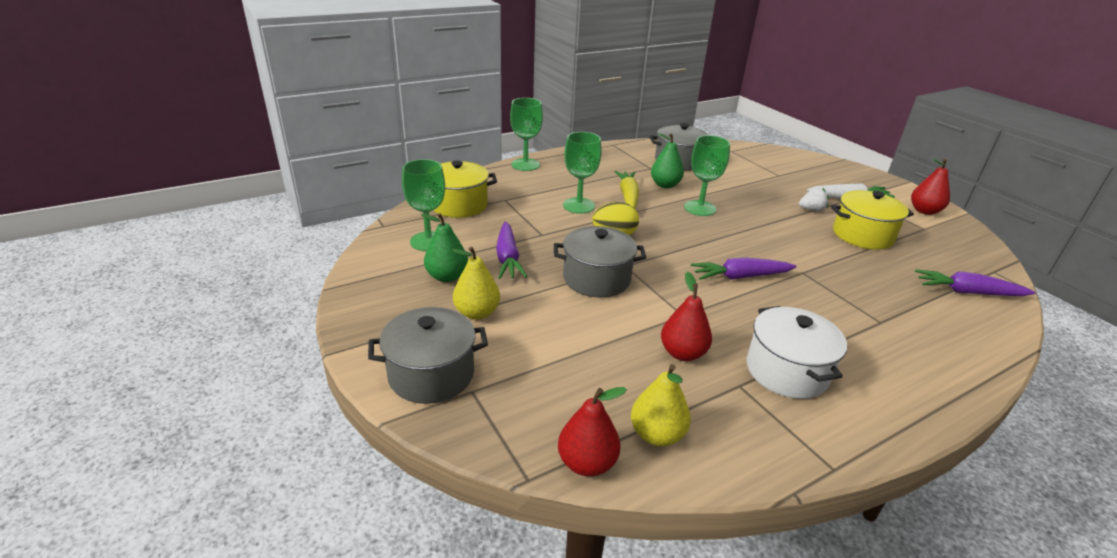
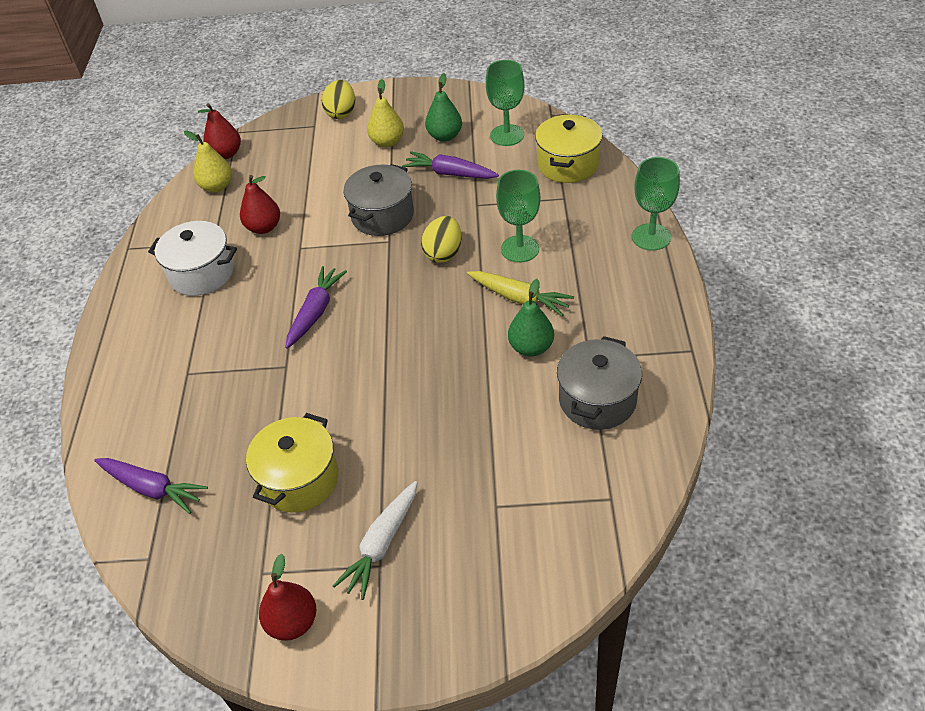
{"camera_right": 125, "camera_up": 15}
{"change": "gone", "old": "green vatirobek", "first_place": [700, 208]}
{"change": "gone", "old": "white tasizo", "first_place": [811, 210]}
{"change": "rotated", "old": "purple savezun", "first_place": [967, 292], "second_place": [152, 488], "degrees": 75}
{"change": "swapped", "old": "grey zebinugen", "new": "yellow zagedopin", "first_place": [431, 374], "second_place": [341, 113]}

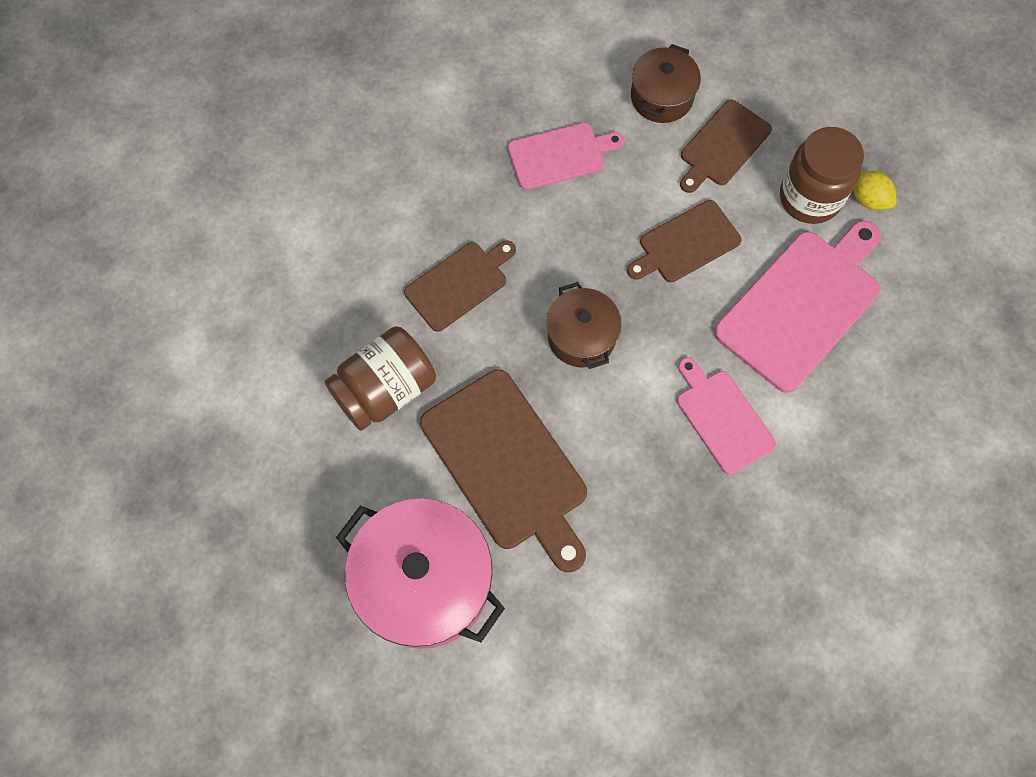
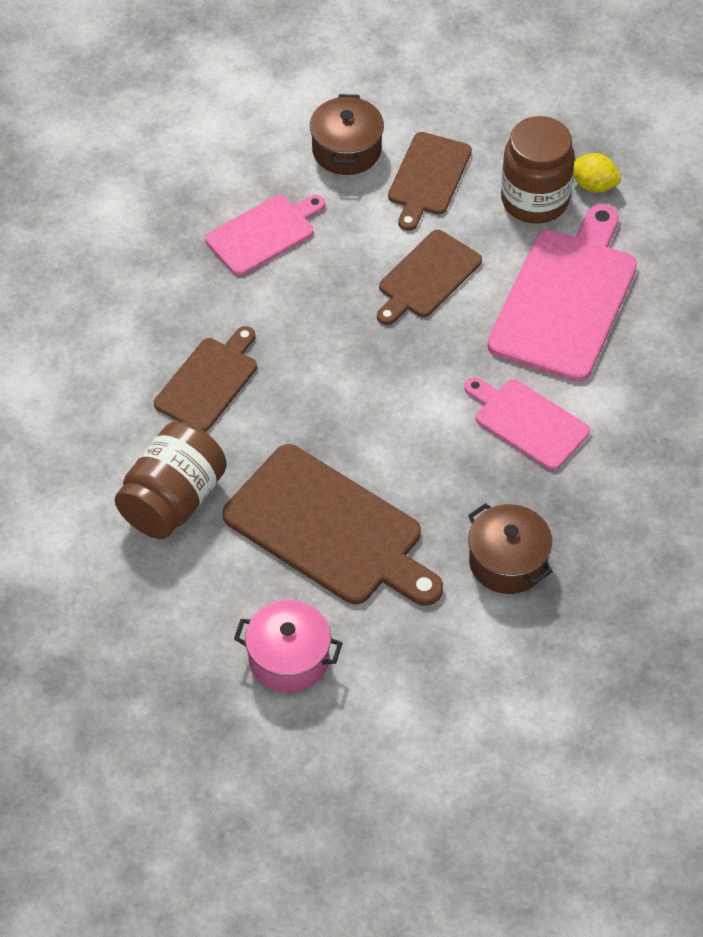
{"camera_right": -20, "camera_up": -15}
{"change": "shifted", "old": "brown zebinugen", "first_place": [581, 336], "second_place": [508, 562]}
{"change": "scaled", "old": "pink zebinugen", "first_place": [424, 582], "second_place": [288, 659], "factor": 0.57}

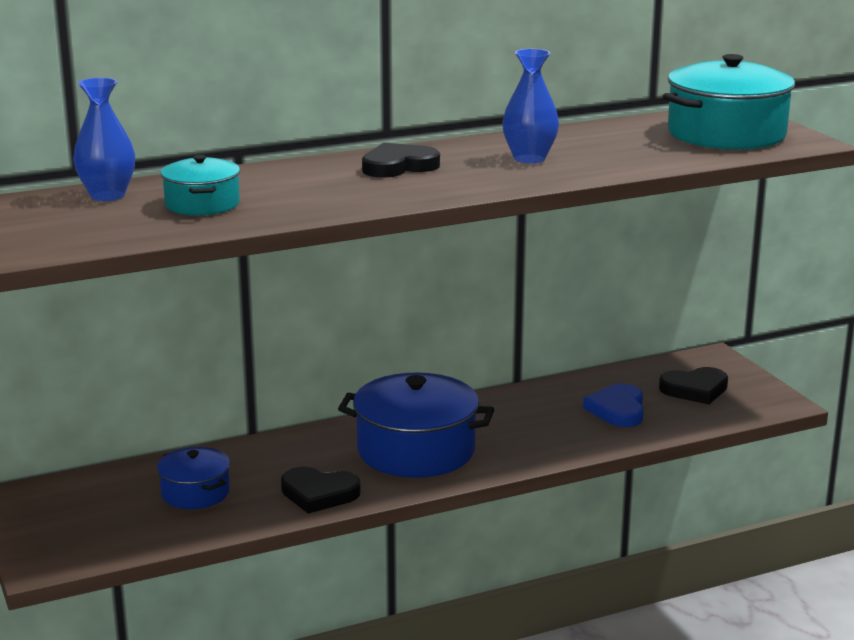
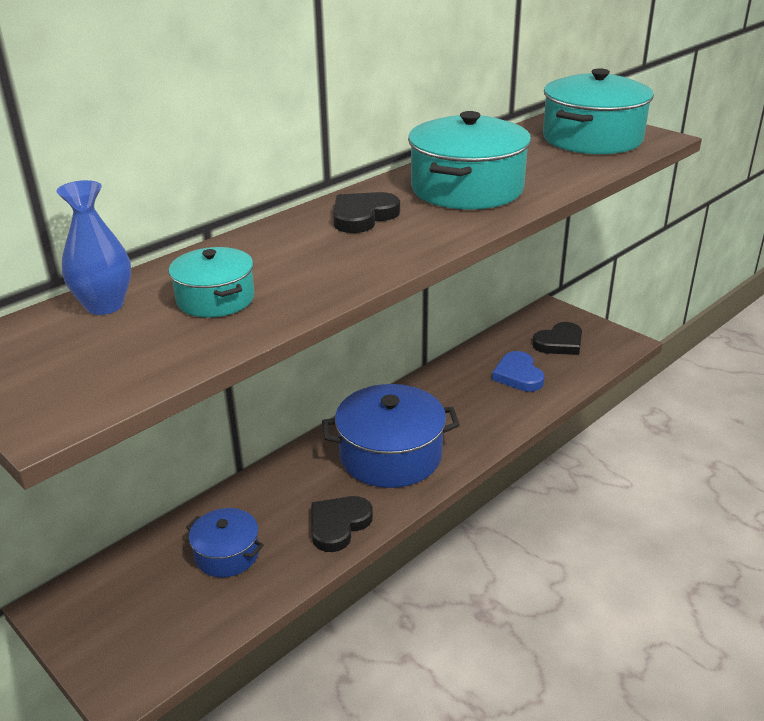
{"camera_right": -20, "camera_up": 10}
{"change": "swapped", "old": "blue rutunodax", "new": "turquoise zebinugen", "first_place": [529, 158], "second_place": [467, 189]}
{"change": "rotated", "old": "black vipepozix", "first_place": [319, 494], "second_place": [338, 525], "degrees": 135}

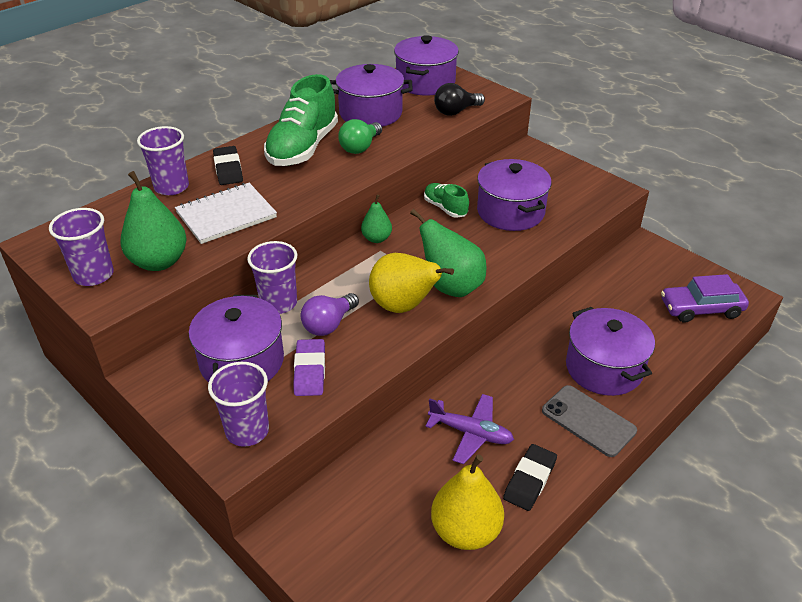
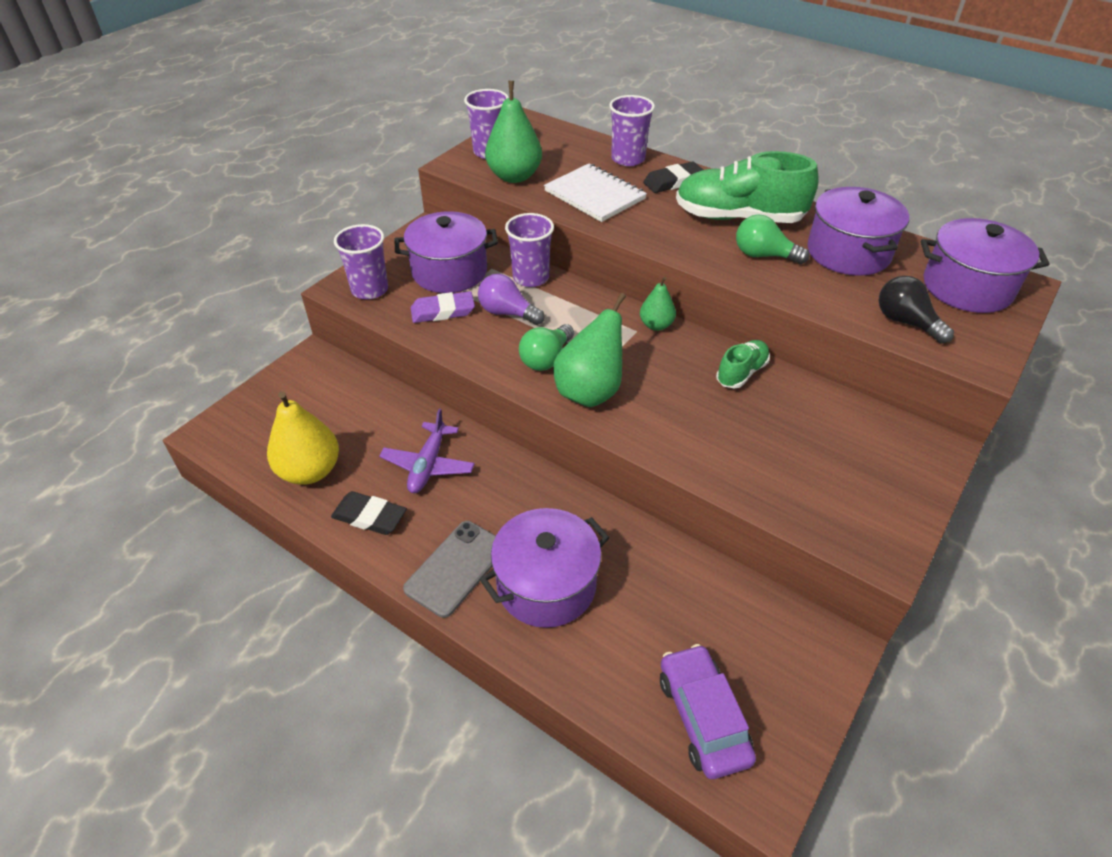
{"camera_right": 80, "camera_up": 5}
{"change": "gone", "old": "purple zebinugen", "first_place": [510, 212]}
{"change": "swapped", "old": "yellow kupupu", "new": "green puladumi", "first_place": [403, 306], "second_place": [546, 359]}

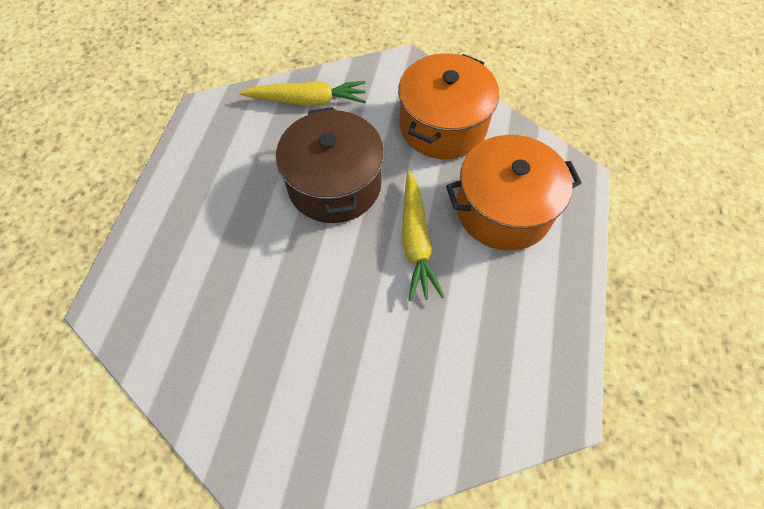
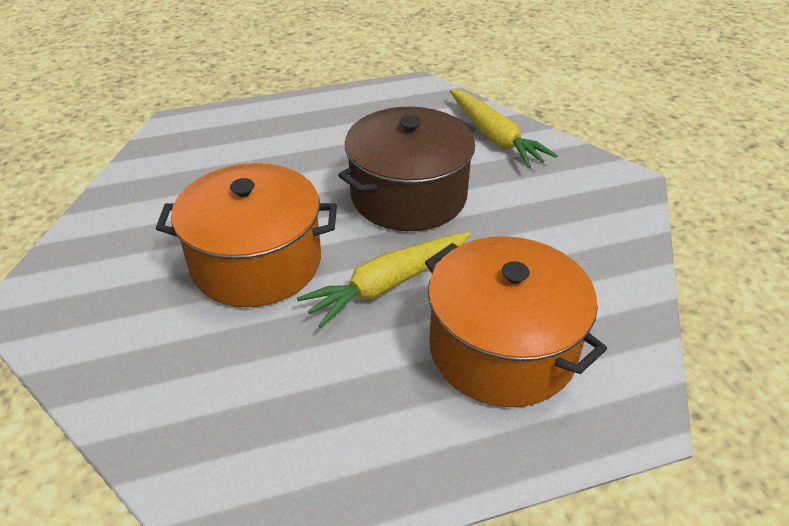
{"camera_right": 60, "camera_up": -20}
{"change": "shifted", "old": "orange zebinugen", "first_place": [443, 125], "second_place": [256, 262]}

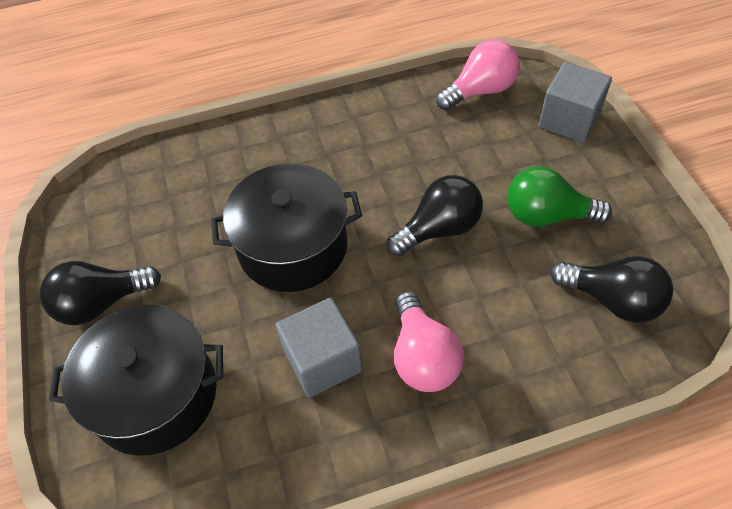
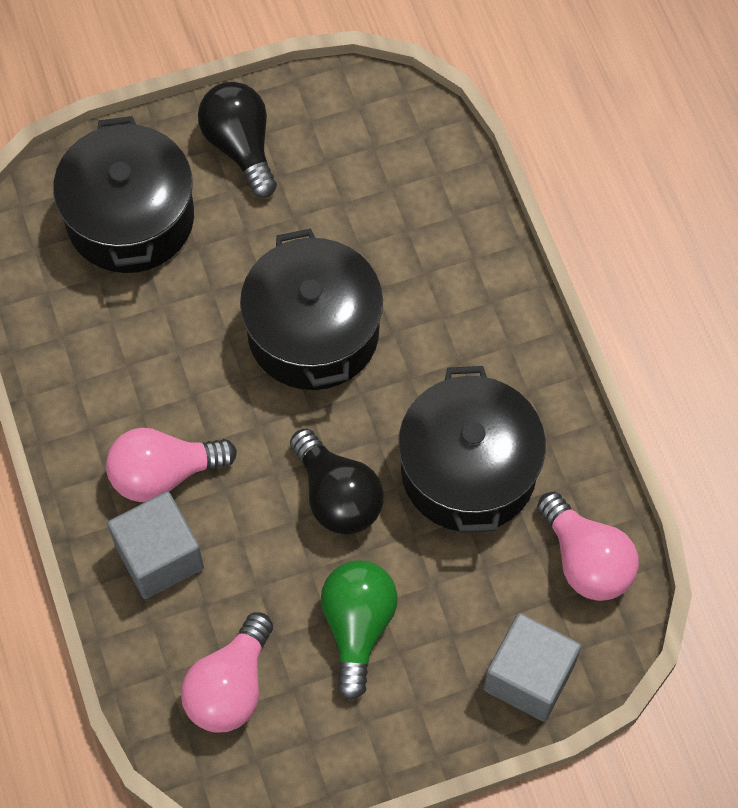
{"camera_right": 85, "camera_up": 10}
{"change": "repainted", "old": "black puladumi", "new": "pink puladumi", "first_place": [612, 300], "second_place": [230, 687]}
{"change": "shifted", "old": "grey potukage", "first_place": [322, 361], "second_place": [159, 557]}
{"change": "new", "new": "black zebinugen", "second_place": [468, 470]}

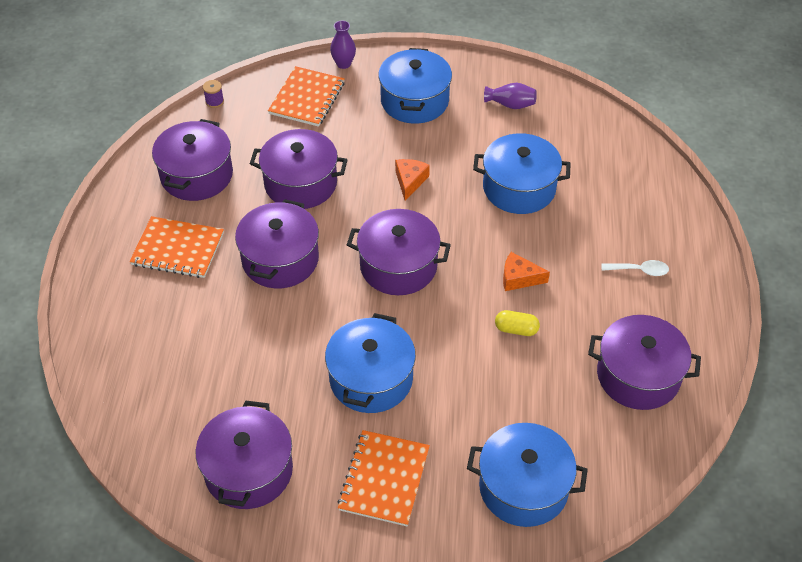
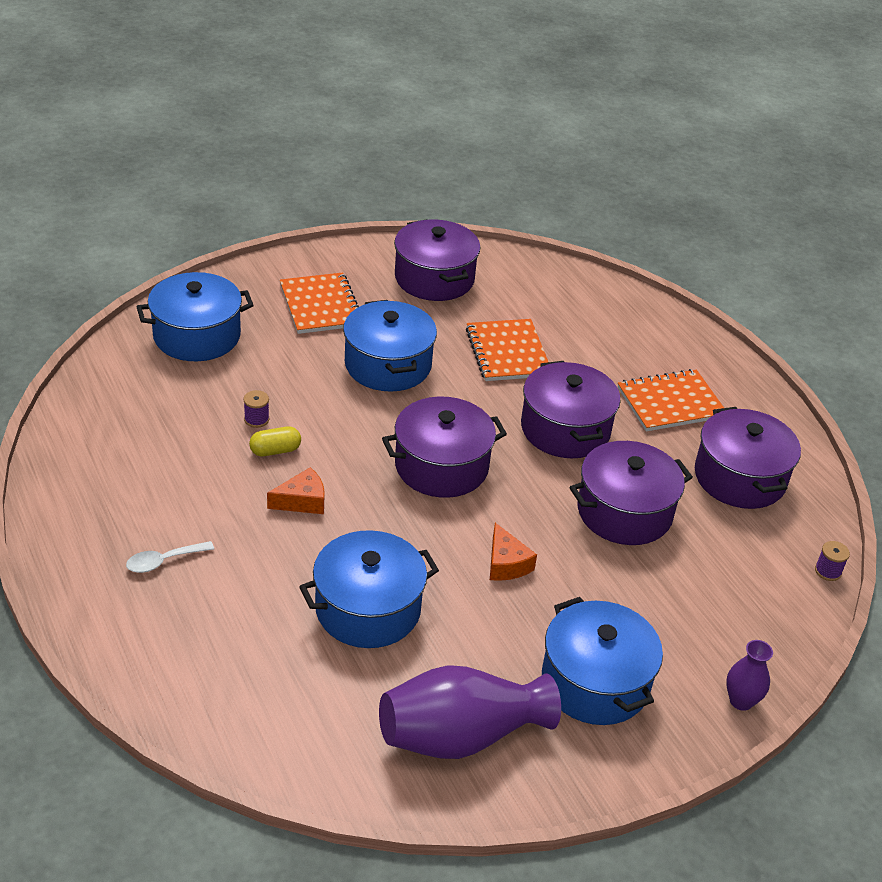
{"camera_right": 145, "camera_up": -10}
{"change": "shifted", "old": "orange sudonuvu", "first_place": [307, 98], "second_place": [507, 352]}
{"change": "scaled", "old": "purple rutunodax", "first_place": [511, 104], "second_place": [460, 736], "factor": 2.06}
{"change": "gone", "old": "purple zebinugen", "first_place": [638, 375]}
{"change": "new", "new": "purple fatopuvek", "second_place": [256, 419]}

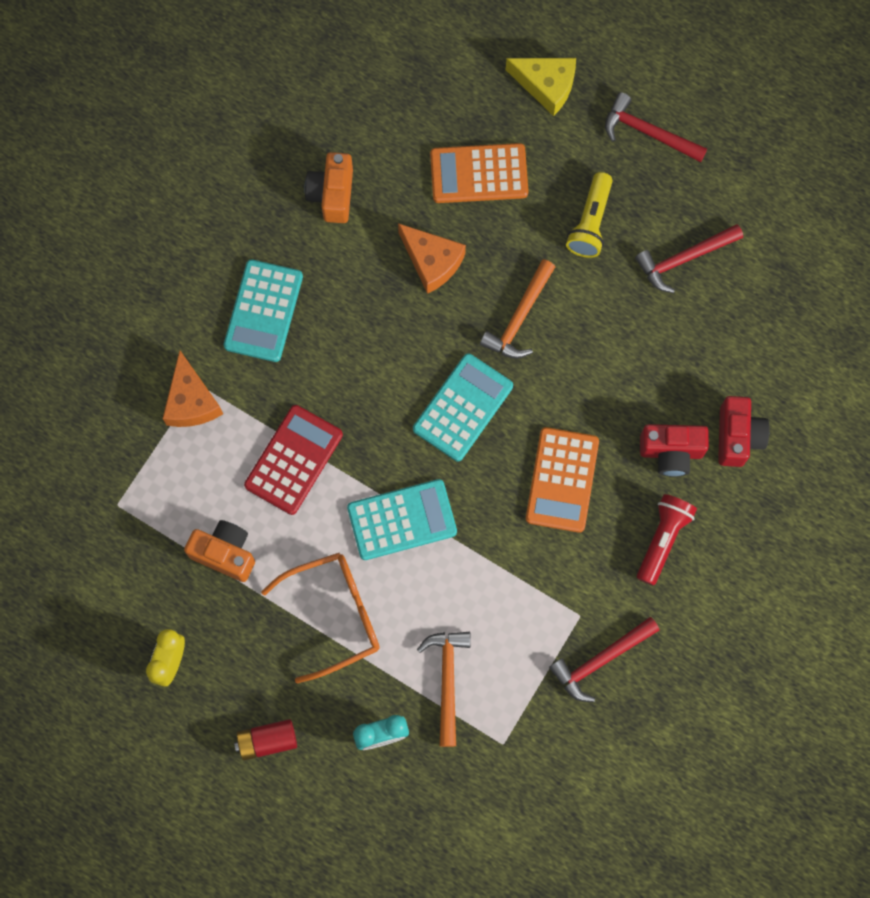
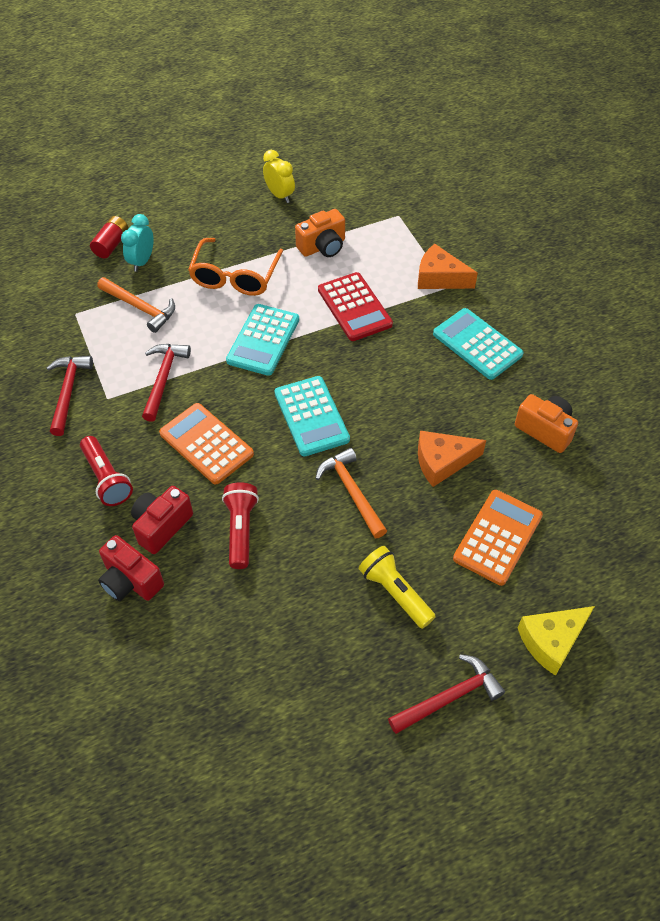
{"camera_right": 125, "camera_up": -20}
{"change": "shifted", "old": "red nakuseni", "first_place": [684, 259], "second_place": [164, 379]}
{"change": "shifted", "old": "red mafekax", "first_place": [267, 741], "second_place": [111, 244]}
{"change": "new", "new": "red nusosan", "second_place": [241, 530]}

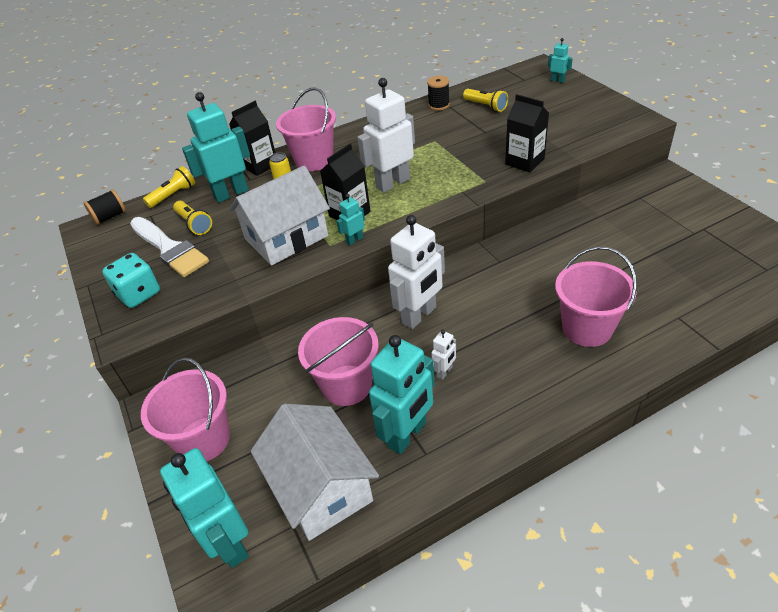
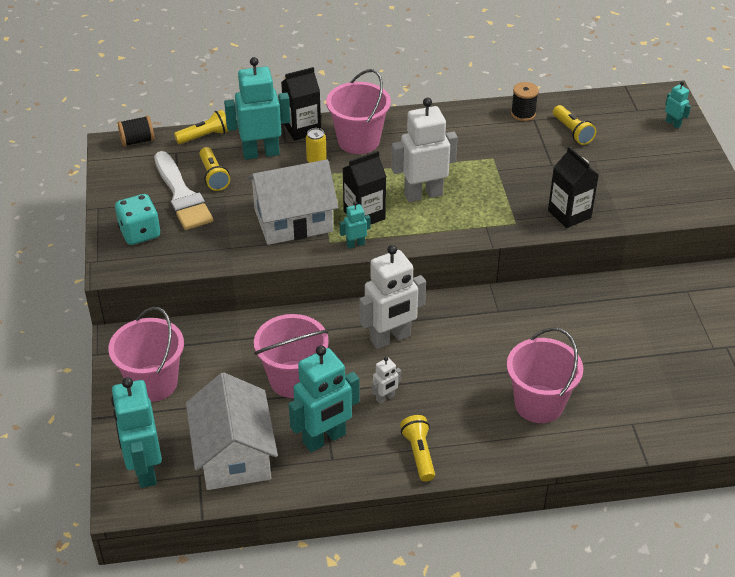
{"camera_right": 15, "camera_up": 0}
{"change": "new", "new": "yellow nusosan", "second_place": [419, 454]}

